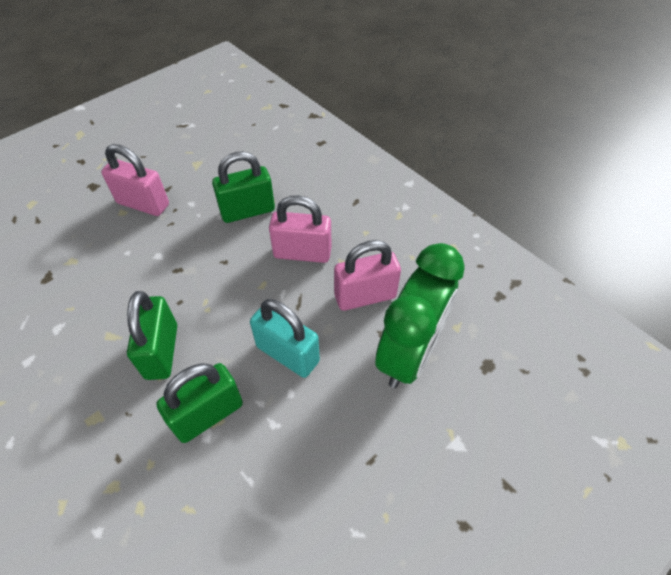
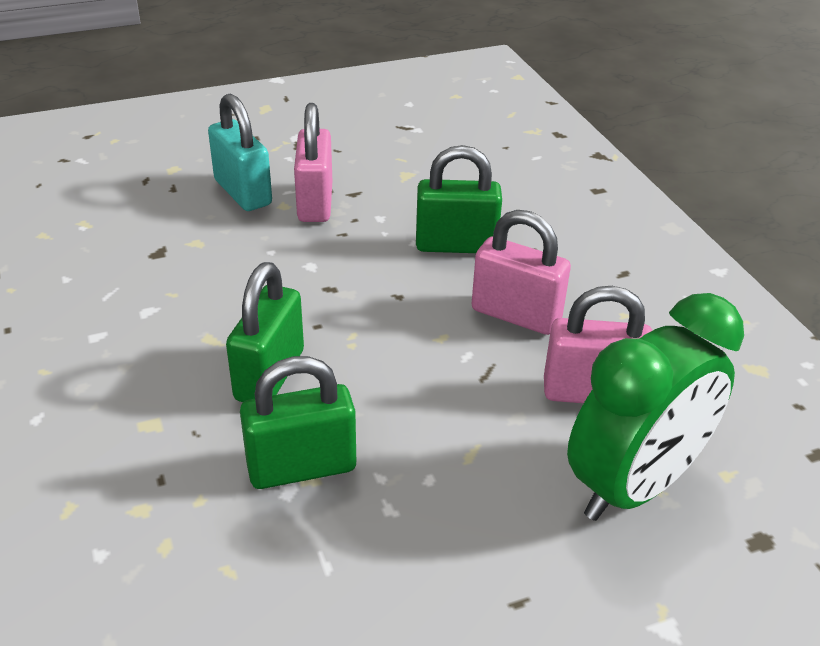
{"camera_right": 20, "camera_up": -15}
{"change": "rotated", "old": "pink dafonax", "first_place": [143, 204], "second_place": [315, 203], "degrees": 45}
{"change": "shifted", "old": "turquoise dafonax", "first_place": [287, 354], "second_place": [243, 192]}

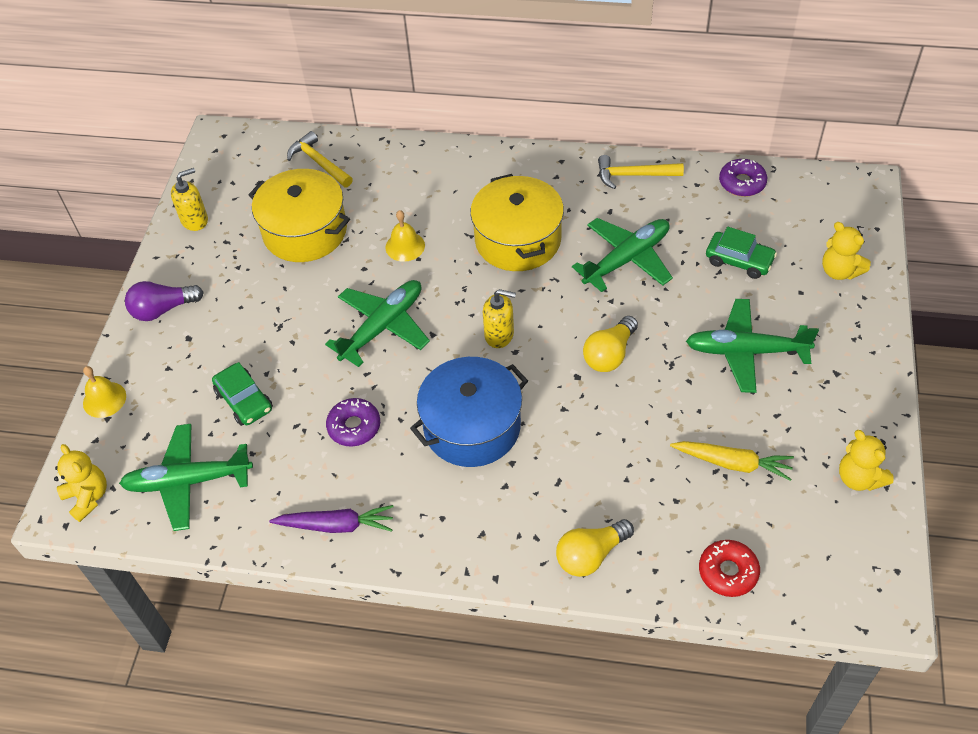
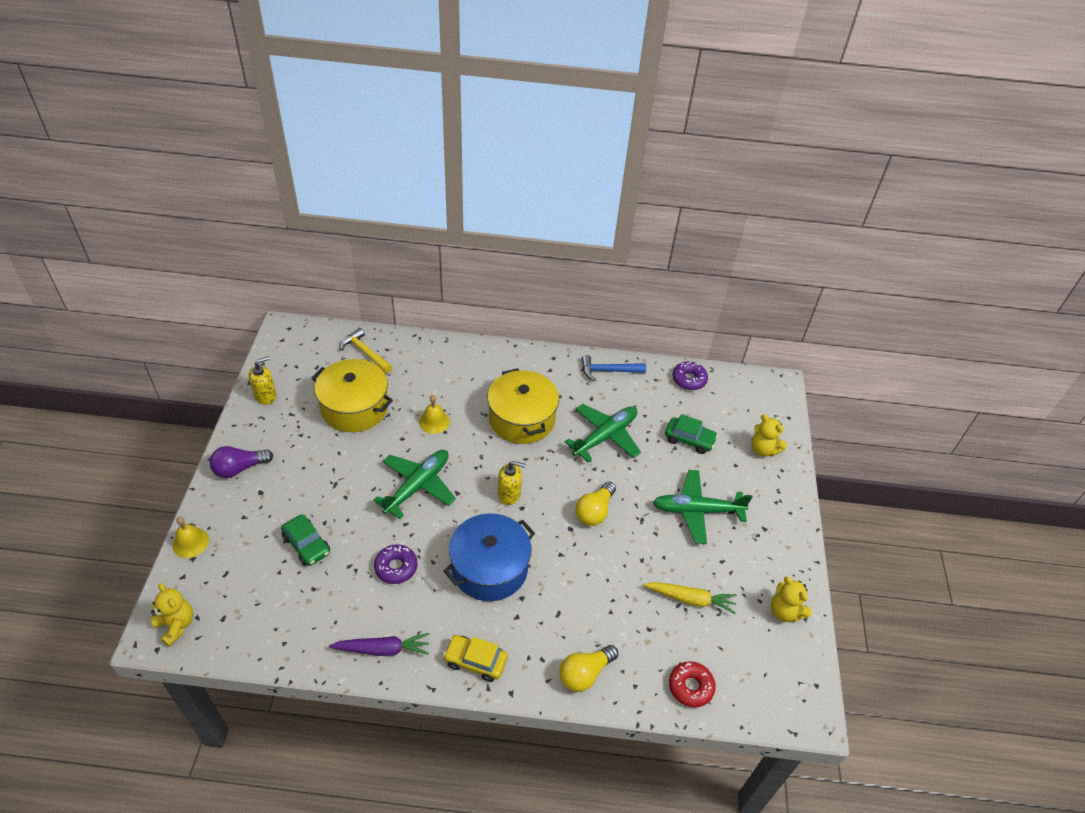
{"camera_right": -10, "camera_up": -5}
{"change": "repainted", "old": "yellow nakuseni", "new": "blue nakuseni", "first_place": [634, 175], "second_place": [608, 371]}
{"change": "gone", "old": "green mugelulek", "first_place": [188, 481]}
{"change": "new", "new": "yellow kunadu", "second_place": [475, 661]}

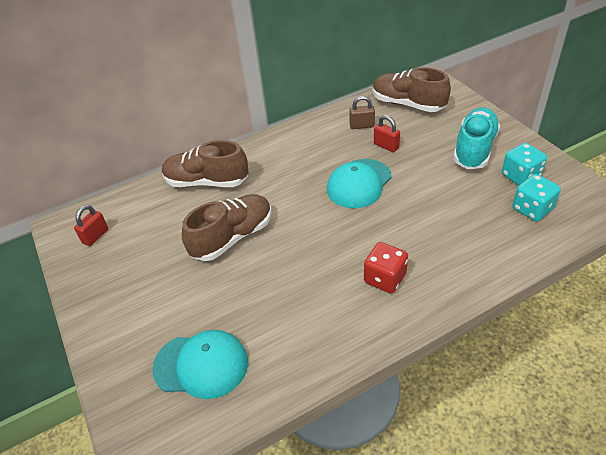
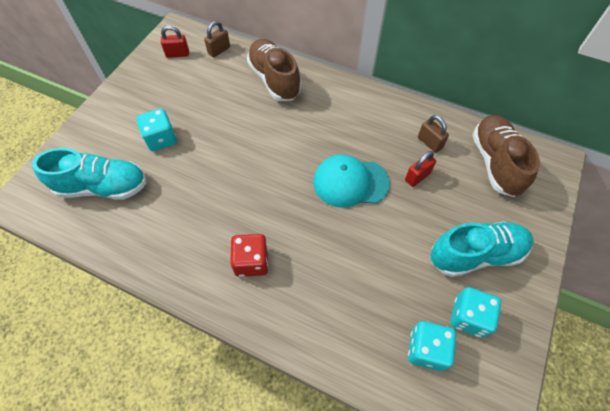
{"camera_right": 50, "camera_up": 15}
{"change": "rotated", "old": "red dafonax", "first_place": [386, 146], "second_place": [417, 177], "degrees": 45}
{"change": "gone", "old": "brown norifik", "first_place": [232, 237]}
{"change": "swapped", "old": "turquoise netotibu", "new": "turquoise norifik", "first_place": [201, 365], "second_place": [103, 187]}
{"change": "new", "new": "brown dafonax", "second_place": [219, 50]}
{"change": "new", "new": "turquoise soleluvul", "second_place": [161, 139]}

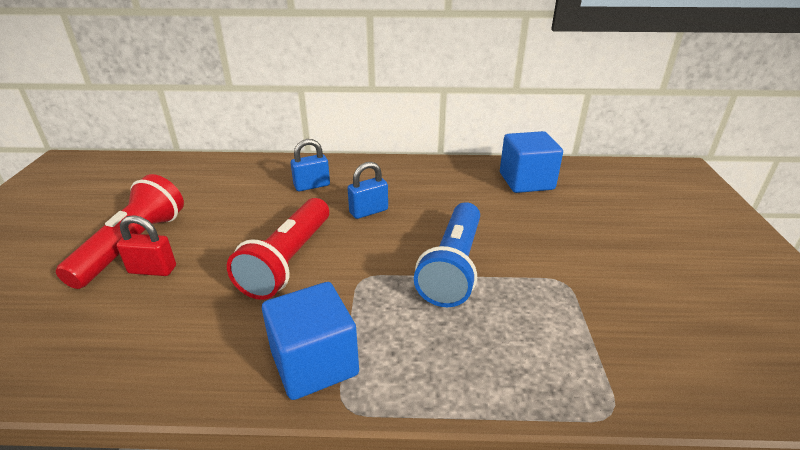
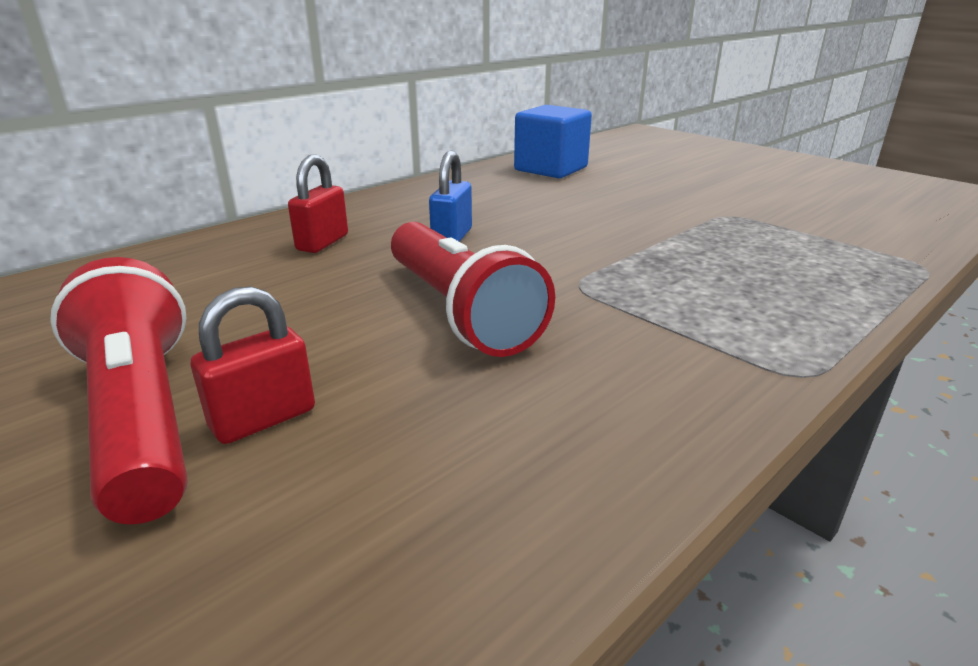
{"camera_right": -45, "camera_up": -5}
{"change": "repainted", "old": "blue dafonax", "new": "red dafonax", "first_place": [312, 186], "second_place": [322, 243]}
{"change": "gone", "old": "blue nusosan", "first_place": [453, 267]}
{"change": "gone", "old": "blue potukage", "first_place": [314, 363]}

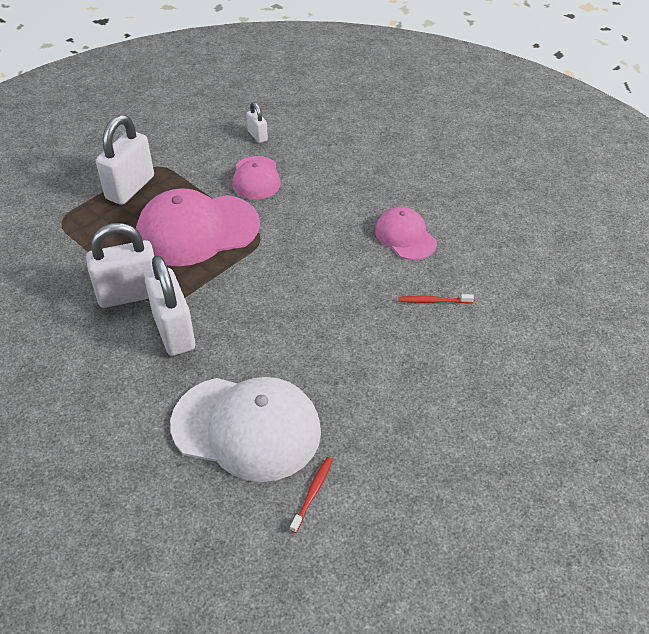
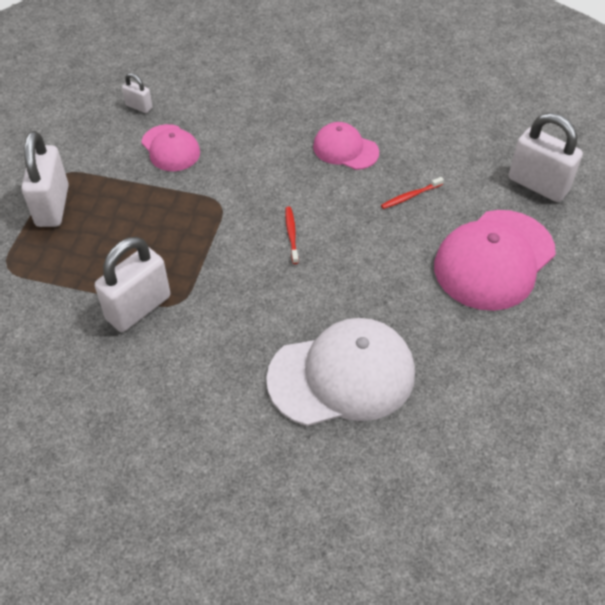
{"camera_right": -30, "camera_up": 5}
{"change": "shifted", "old": "pink netotibu", "first_place": [197, 230], "second_place": [494, 260]}
{"change": "shifted", "old": "white dafonax", "first_place": [174, 332], "second_place": [538, 185]}
{"change": "shifted", "old": "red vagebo", "first_place": [313, 492], "second_place": [291, 234]}

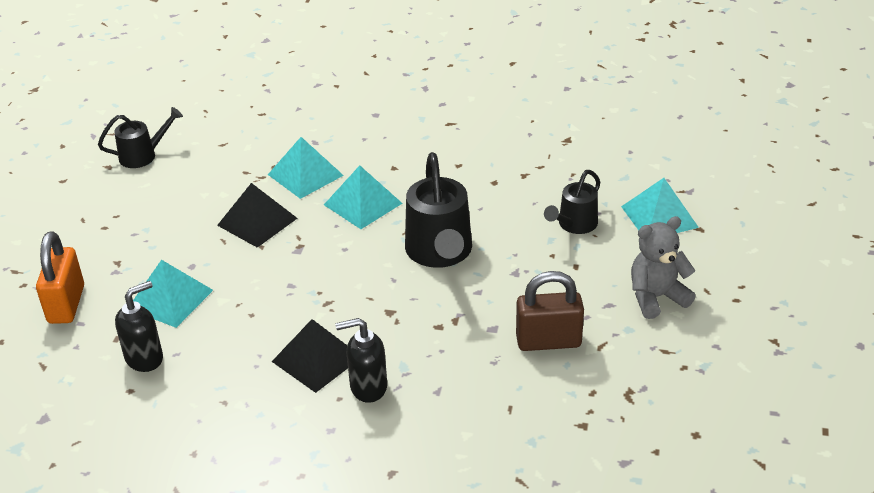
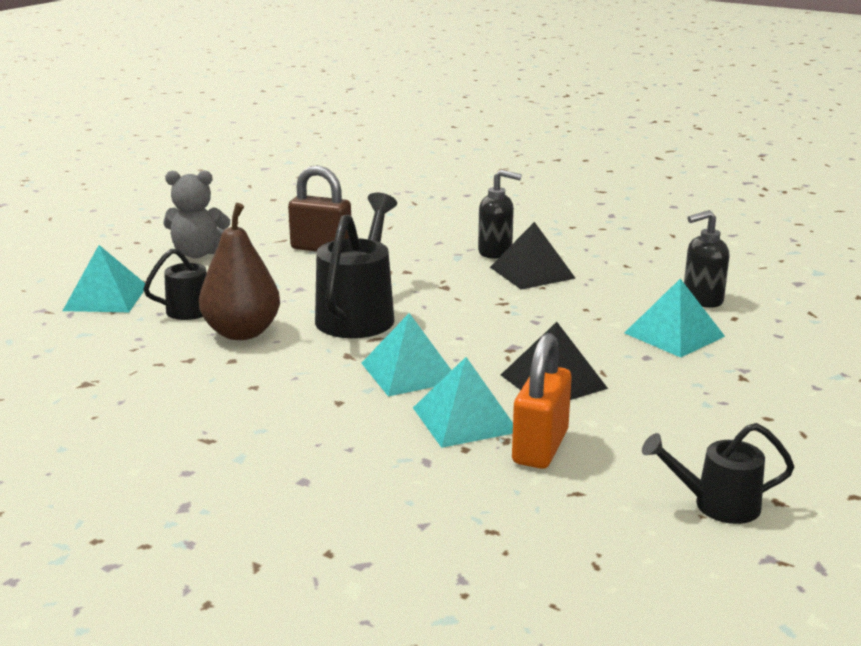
{"camera_right": -160, "camera_up": -15}
{"change": "shifted", "old": "orange dafonax", "first_place": [66, 304], "second_place": [540, 447]}
{"change": "new", "new": "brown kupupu", "second_place": [242, 332]}

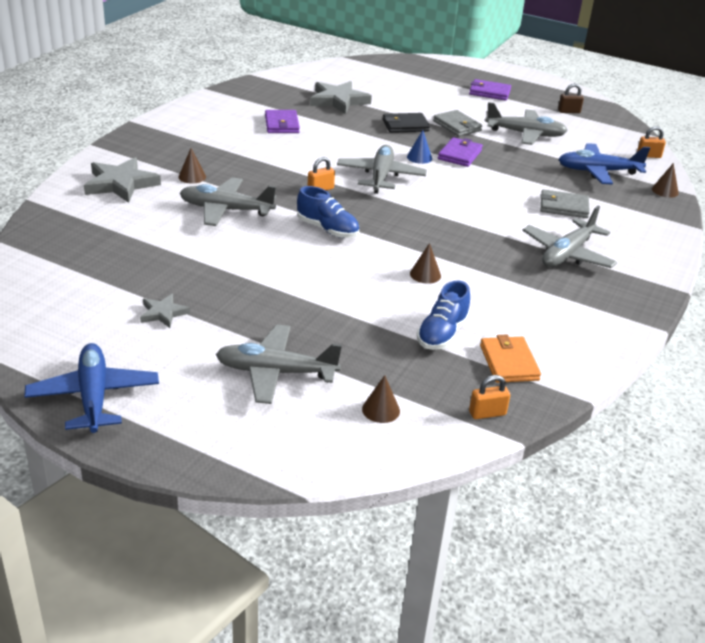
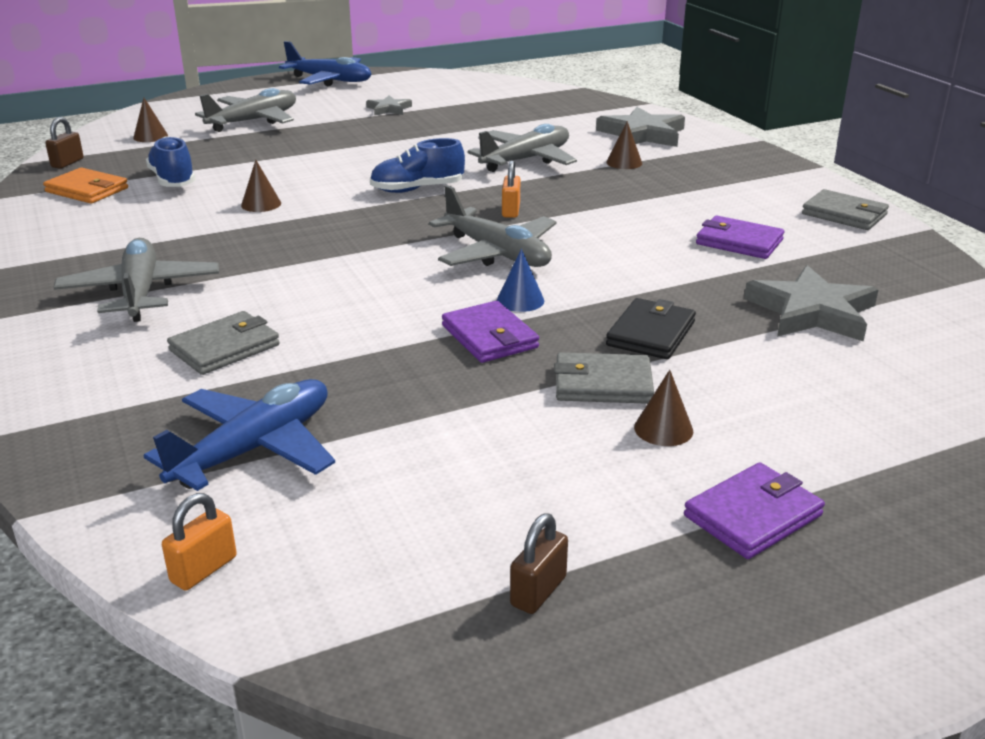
{"camera_right": 130, "camera_up": -5}
{"change": "gone", "old": "grey mugelulek", "first_place": [525, 134]}
{"change": "shifted", "old": "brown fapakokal", "first_place": [665, 191], "second_place": [663, 429]}
{"change": "repainted", "old": "orange dafonax", "new": "brown dafonax", "first_place": [487, 413], "second_place": [67, 163]}
{"change": "new", "new": "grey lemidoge", "second_place": [844, 214]}

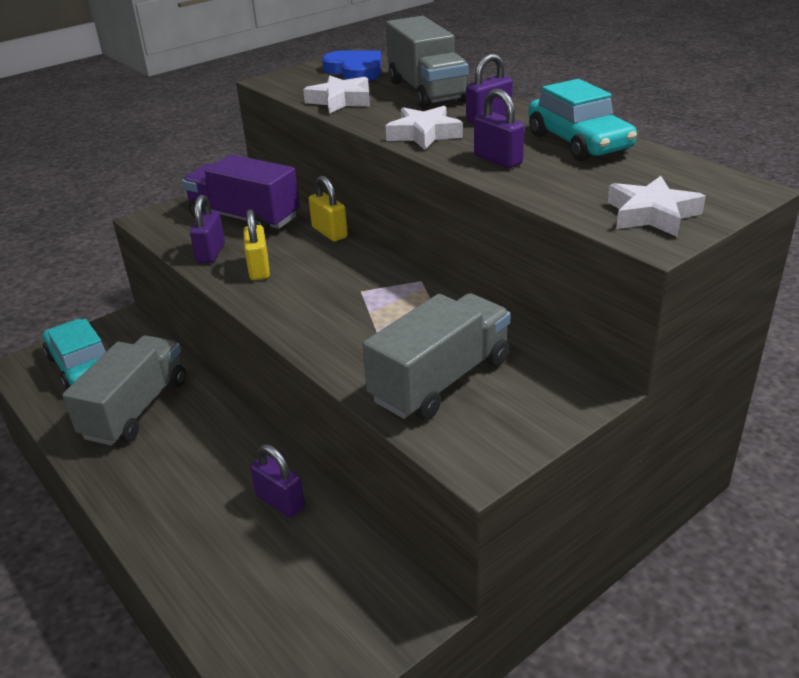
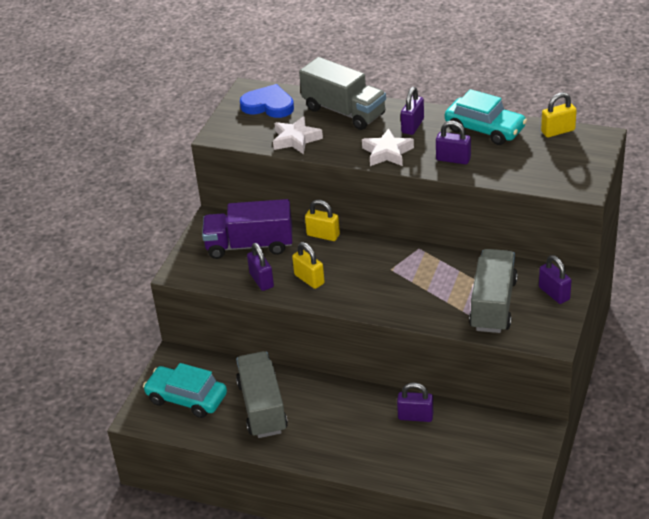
{"camera_right": -30, "camera_up": 5}
{"change": "gone", "old": "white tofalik", "first_place": [652, 214]}
{"change": "new", "new": "yellow dafonax", "second_place": [558, 131]}
{"change": "new", "new": "purple dafonax", "second_place": [554, 293]}

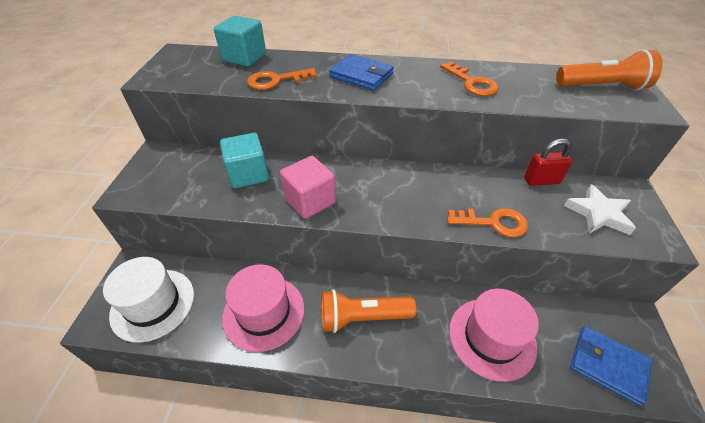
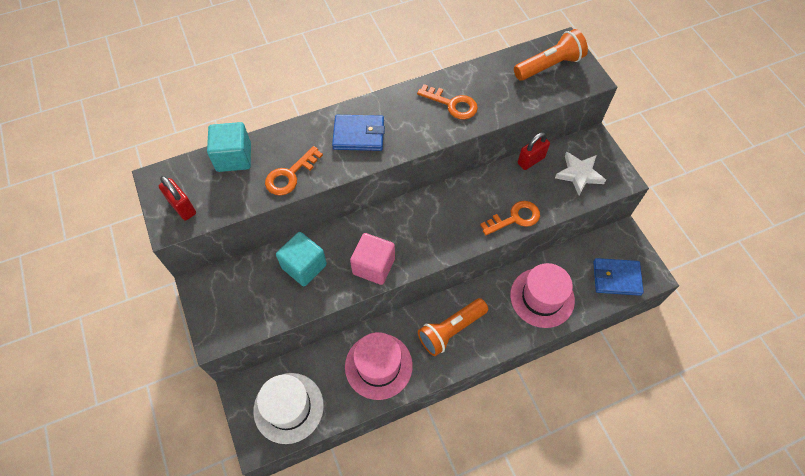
{"camera_right": -30, "camera_up": 15}
{"change": "new", "new": "red dafonax", "second_place": [182, 207]}

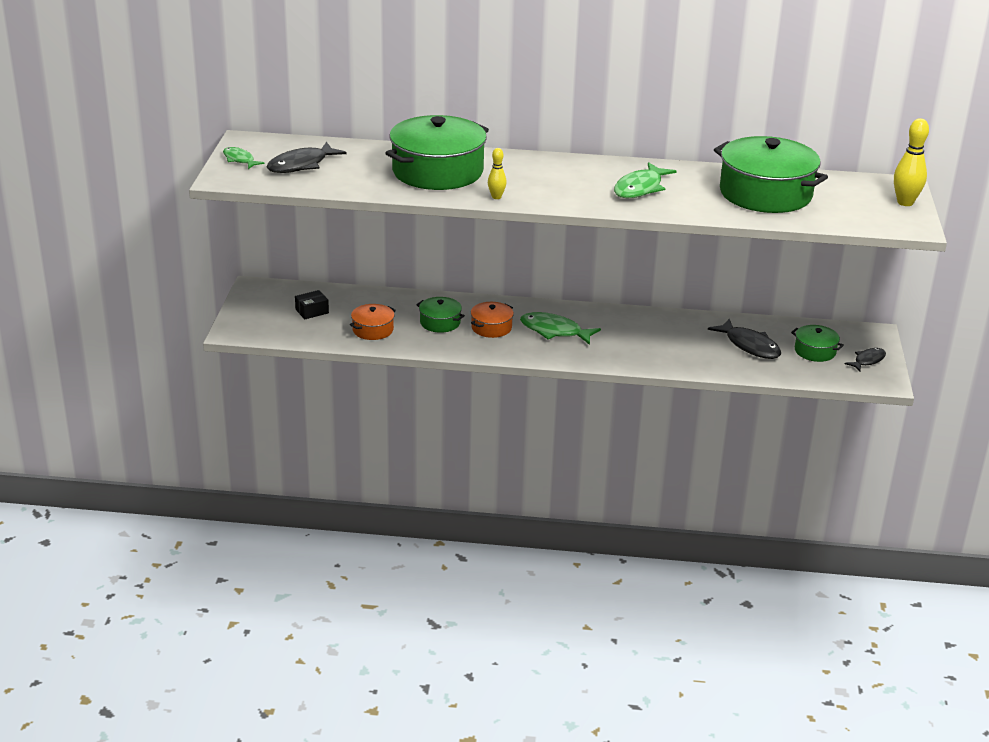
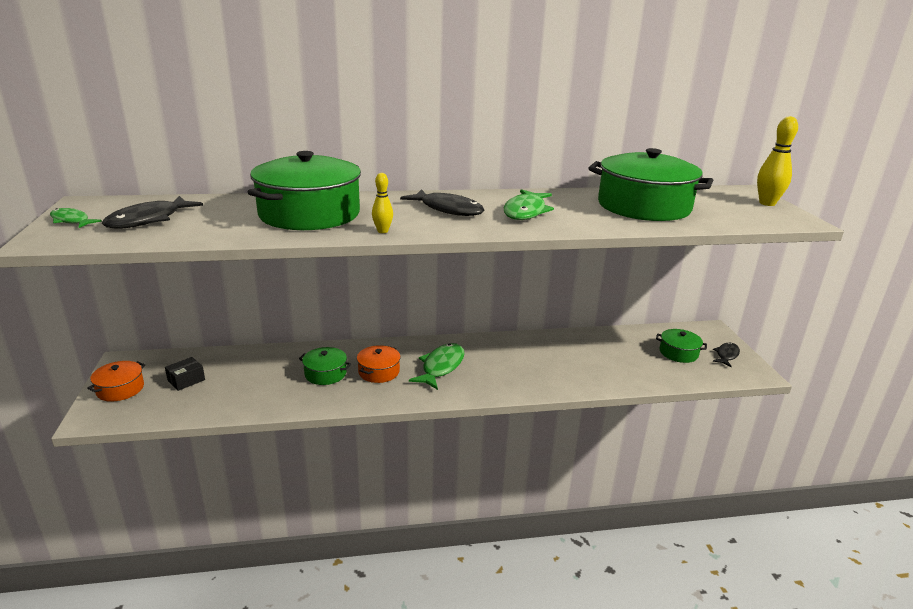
{"camera_right": -15, "camera_up": -5}
{"change": "shifted", "old": "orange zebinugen", "first_place": [373, 330], "second_place": [120, 389]}
{"change": "rotated", "old": "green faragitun", "first_place": [554, 331], "second_place": [441, 367], "degrees": 105}
{"change": "shifted", "old": "black faragitun", "first_place": [749, 346], "second_place": [448, 209]}

